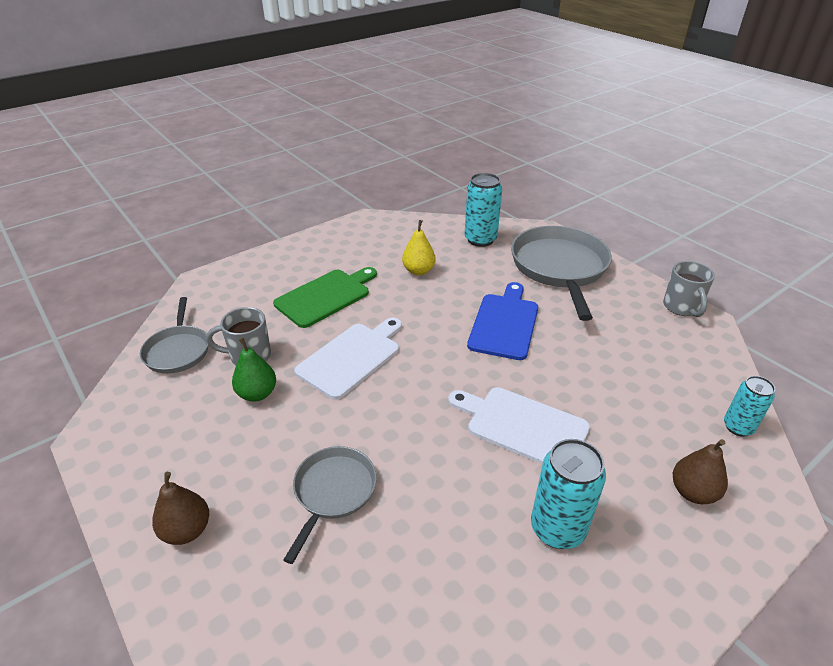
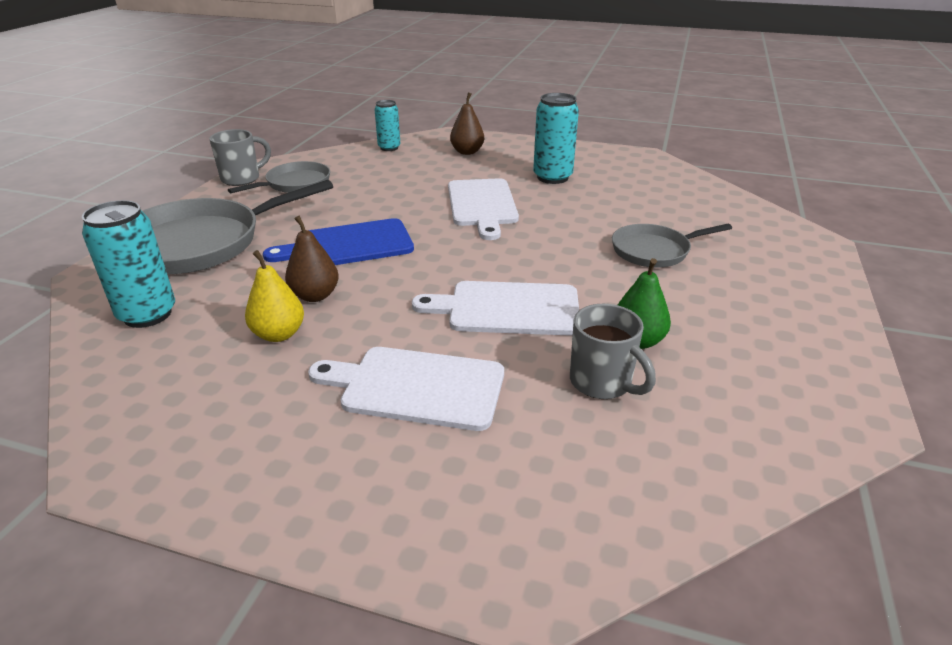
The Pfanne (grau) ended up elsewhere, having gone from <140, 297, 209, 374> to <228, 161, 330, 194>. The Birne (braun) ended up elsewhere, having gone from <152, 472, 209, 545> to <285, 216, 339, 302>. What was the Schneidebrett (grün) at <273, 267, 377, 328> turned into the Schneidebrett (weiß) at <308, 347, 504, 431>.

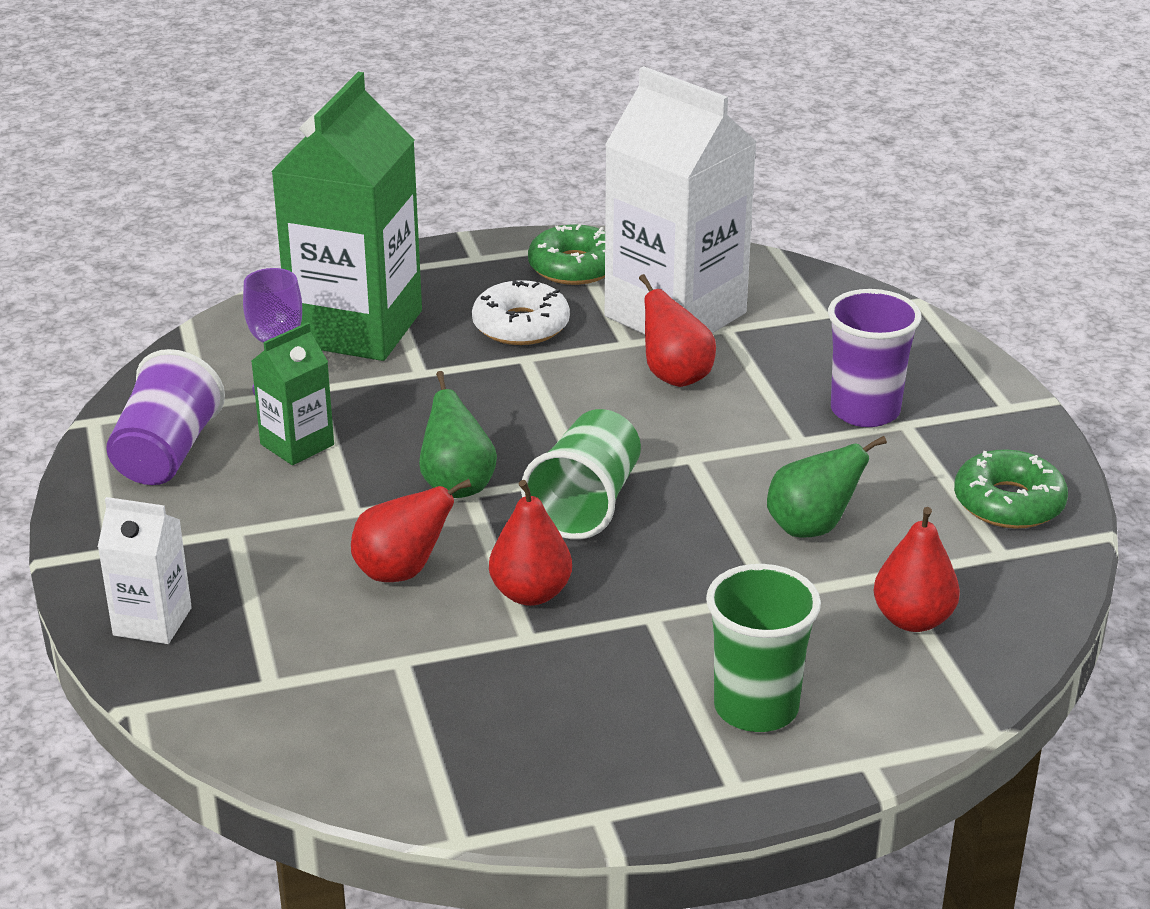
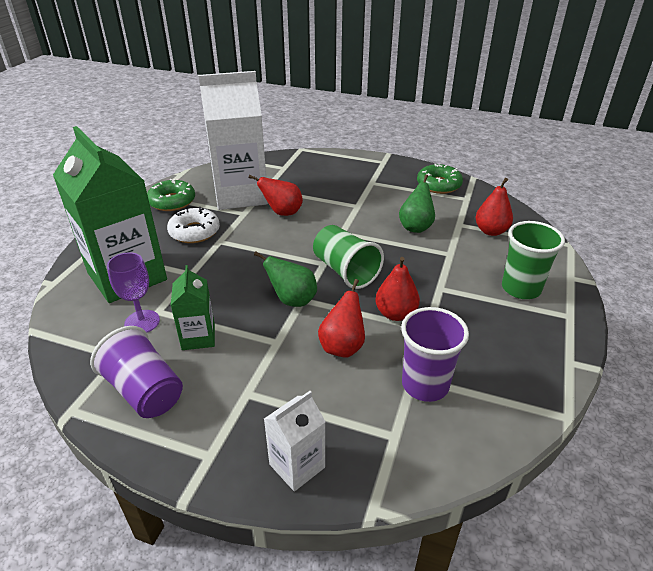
The Becher (lila) ended up elsewhere, having gone from <828, 289, 921, 427> to <401, 307, 469, 402>.

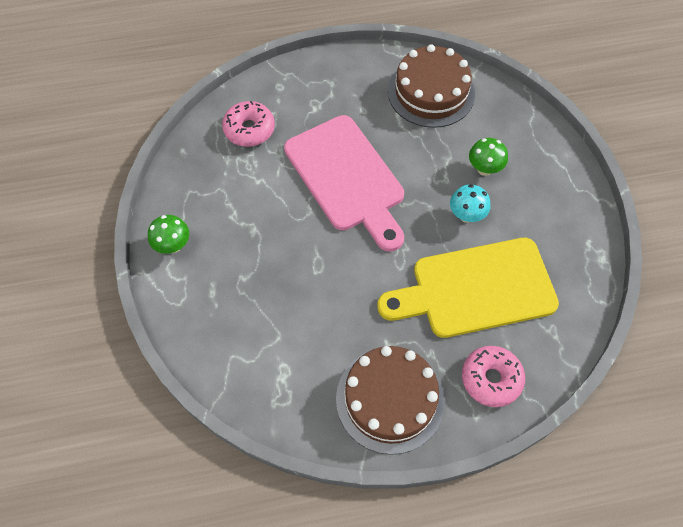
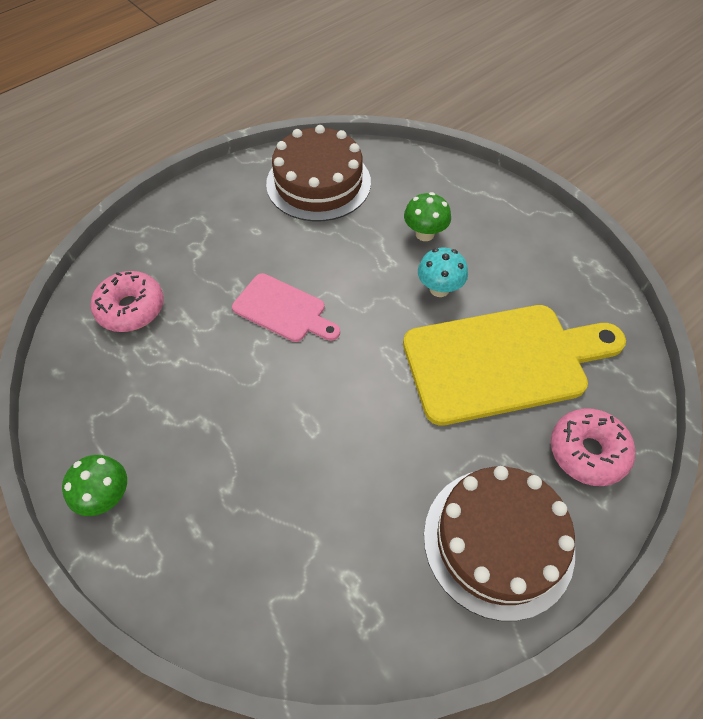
The Schneidebrett (gelb) at <377, 238, 559, 338> ended up facing another way, 150 degrees counterclockwise from before. The size of the Schneidebrett (rosa) at <284, 115, 404, 252> changed by a factor of 0.53.

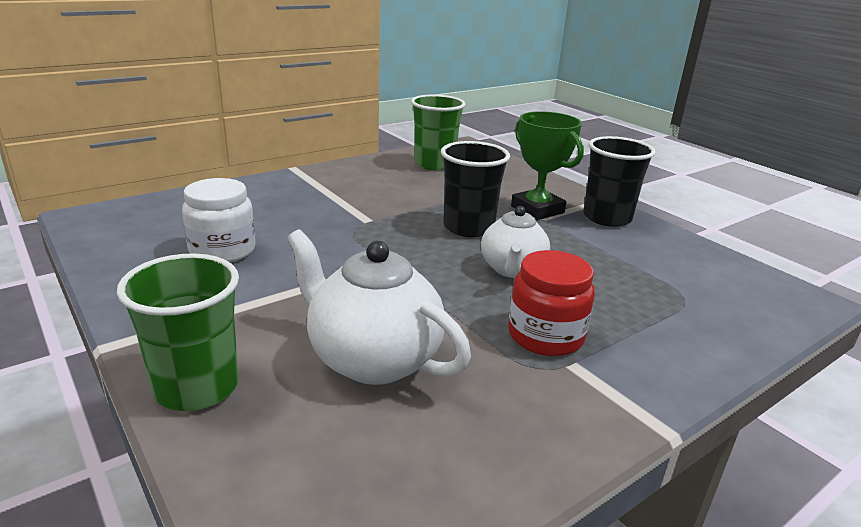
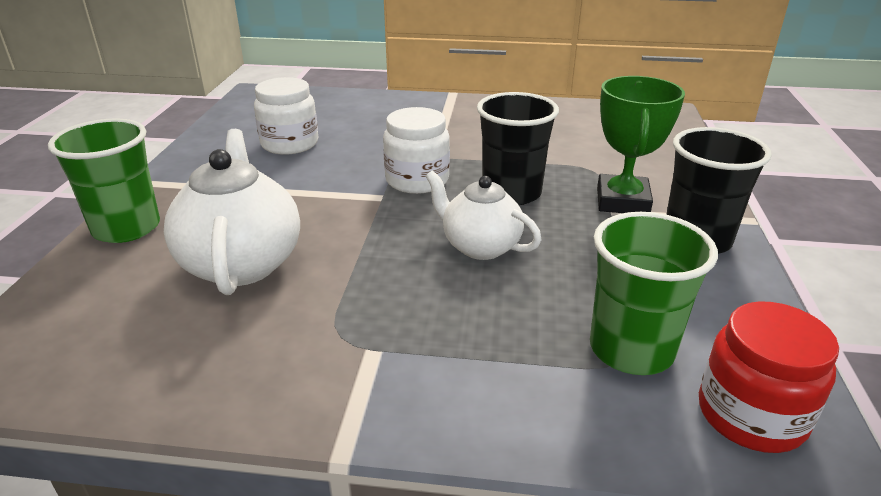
The second view gained the Einmachglas (weiß) at <383, 107, 450, 194>. The Becher (grün) ended up elsewhere, having gone from <411, 95, 466, 170> to <590, 212, 718, 375>. The Einmachglas (rot) ended up elsewhere, having gone from <508, 250, 595, 356> to <699, 302, 839, 453>. The Teekanne (weiß) at <481, 206, 550, 278> ended up facing another way, 75 degrees clockwise from before.

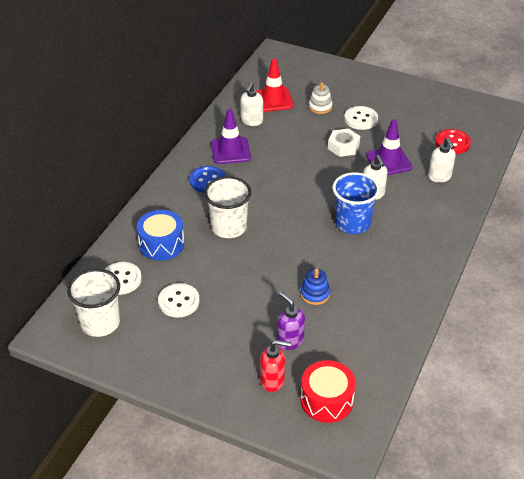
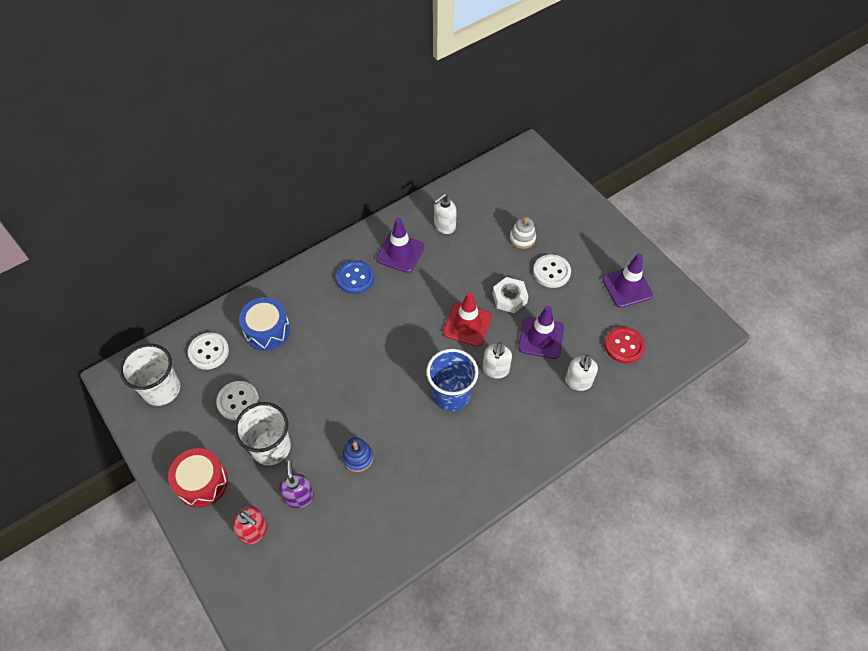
The second view gained the Leitkegel (lila) at <602, 253, 653, 308>. The Becher (weiß) ended up elsewhere, having gone from <204, 176, 252, 238> to <234, 402, 291, 465>. The Leitkegel (rot) ended up elsewhere, having gone from <257, 59, 294, 112> to <443, 292, 492, 347>. The Trommel (rot) ended up elsewhere, having gone from <301, 360, 356, 423> to <168, 448, 228, 508>.

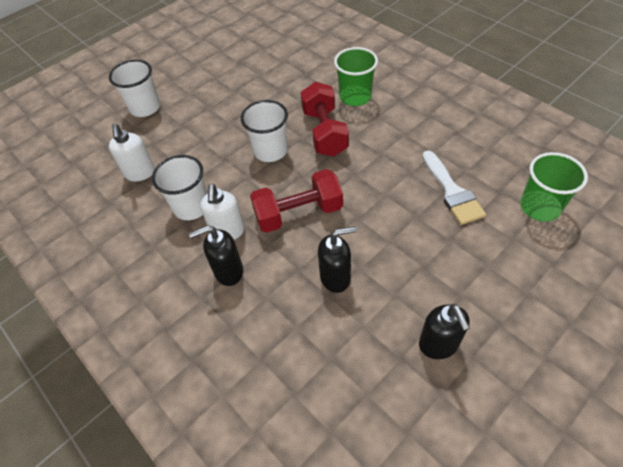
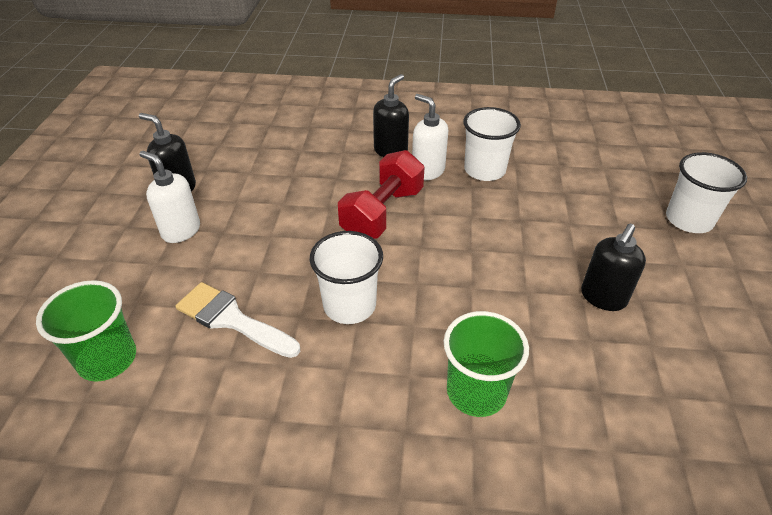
The second view lost the Hantel (rot) at <300, 82, 349, 157>. The Seifenspender (weiß) ended up elsewhere, having gone from <109, 124, 155, 182> to <139, 151, 200, 243>. The Becher (weiß) ended up elsewhere, having gone from <241, 100, 288, 162> to <309, 231, 383, 324>. The Seifenspender (schwarz) ended up elsewhere, having gone from <318, 226, 357, 293> to <581, 224, 646, 311>.

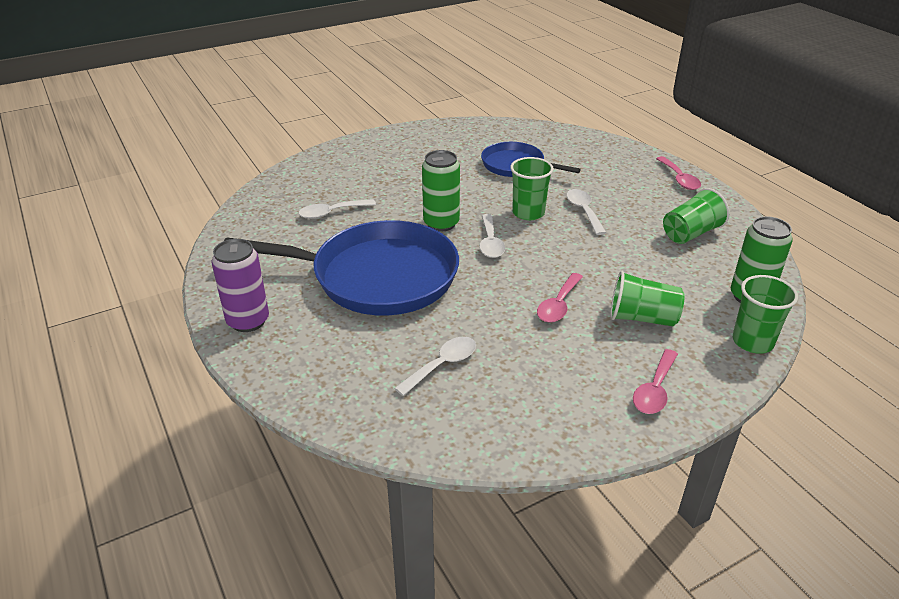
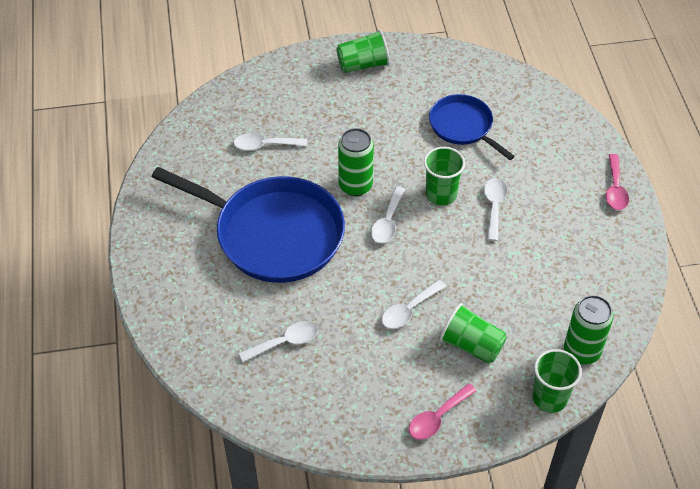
The second view lost the Dose (lila) at <212, 239, 269, 332>. The Becher (grün) ended up elsewhere, having gone from <663, 188, 730, 244> to <336, 30, 390, 73>. What was the Löffel (rosa) at <537, 273, 583, 323> turned into the Löffel (weiß) at <382, 280, 446, 329>.

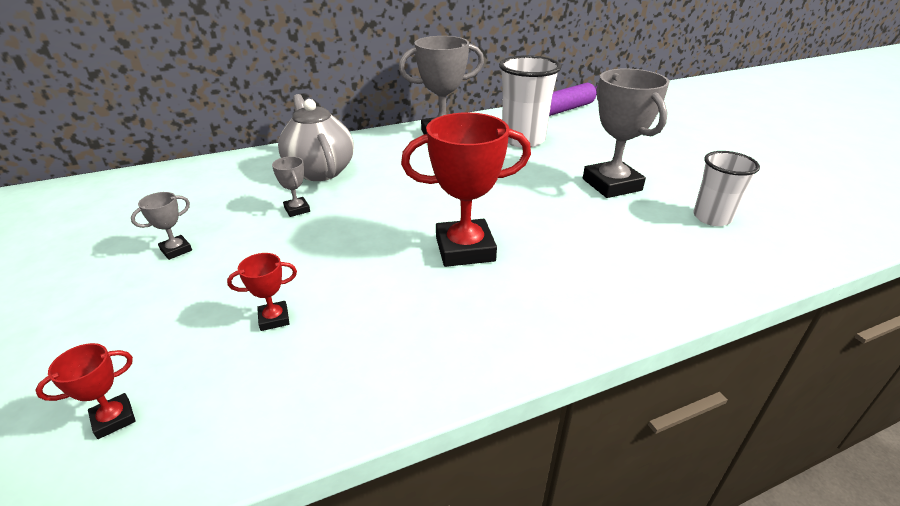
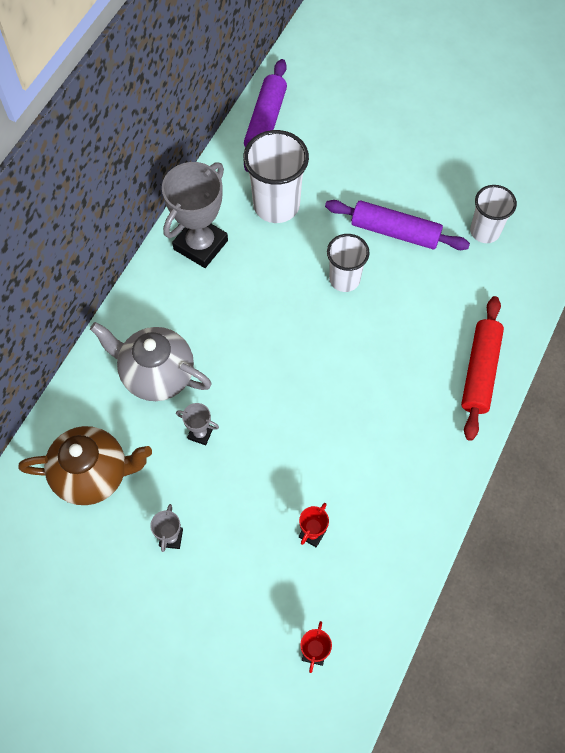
The second view lost the Pokal (rot) at <401, 112, 531, 267>. The second view gained the Teekanne (braun) at <18, 426, 152, 505>. The second view gained the Becher (weiß) at <327, 234, 370, 292>. The second view gained the Nudelholz (rot) at <461, 296, 504, 441>. Where the Pokal (grau) stood at <583, 69, 670, 198>, the Nudelholz (lila) came to stand at <325, 200, 470, 250>.

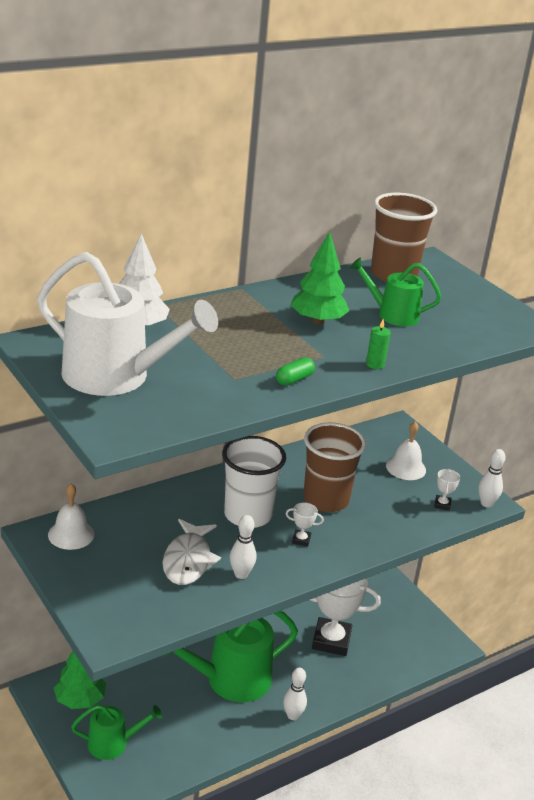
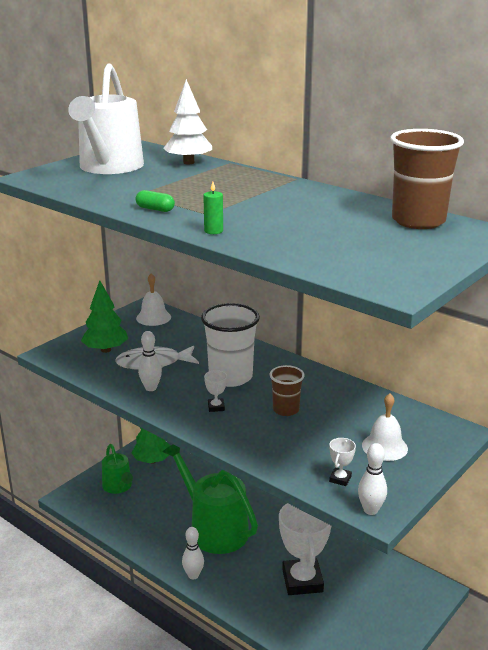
The second view lost the Gießkanne (grün) at <349, 257, 442, 326>. The Baum (grün) ended up elsewhere, having gone from <290, 231, 349, 325> to <81, 280, 128, 353>. The Pokal (weiß) at <434, 469, 460, 511> ended up facing another way, 60 degrees counterclockwise from before. The size of the Becher (braun) at <303, 422, 366, 512> changed by a factor of 0.57.

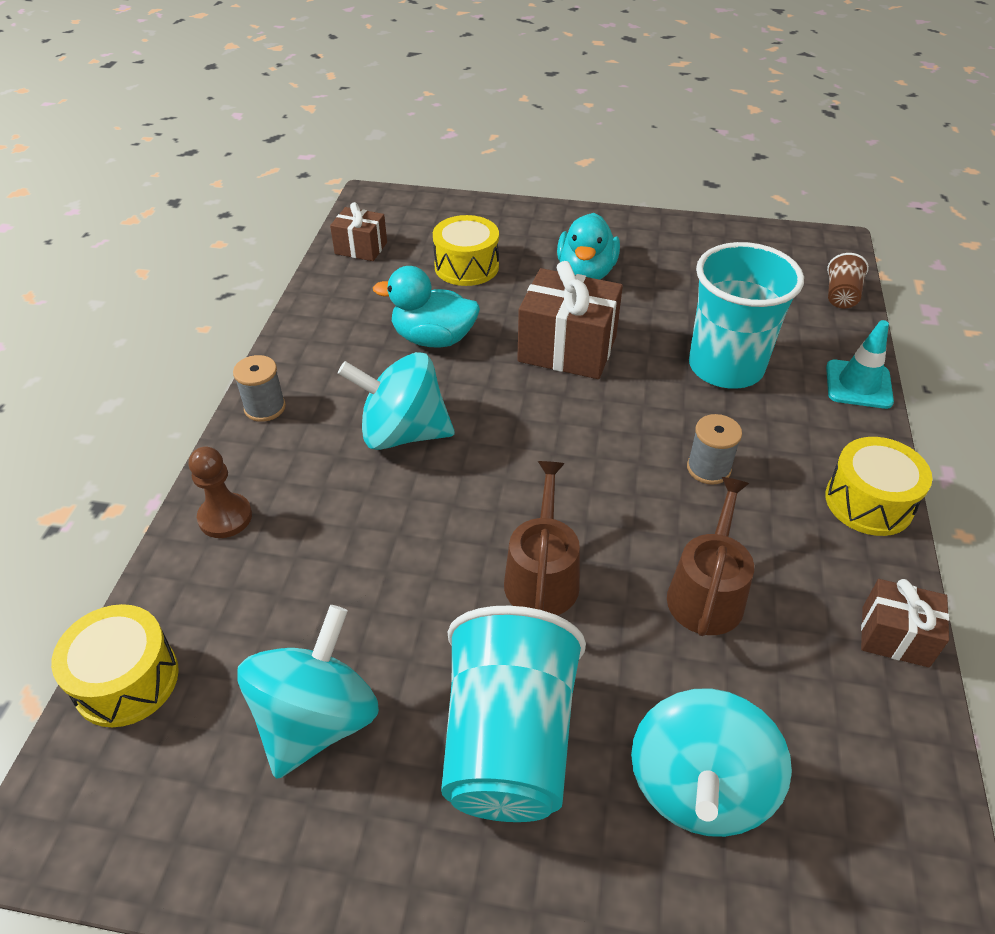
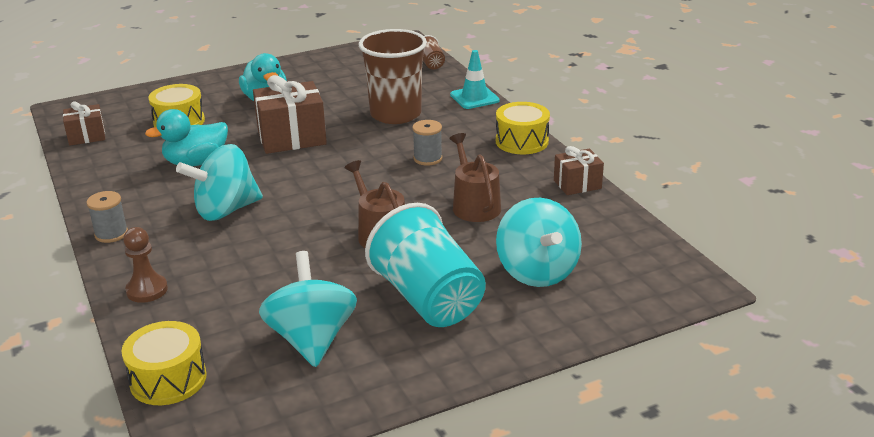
What was the Becher (türkis) at <689, 242, 804, 389> turned into the Becher (braun) at <359, 29, 427, 124>.

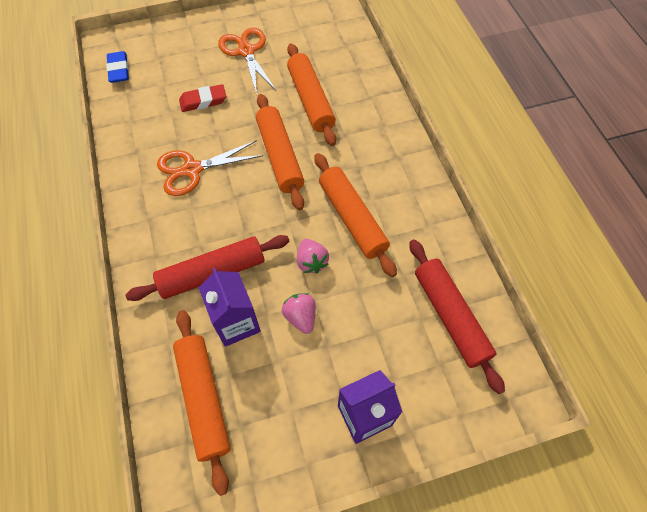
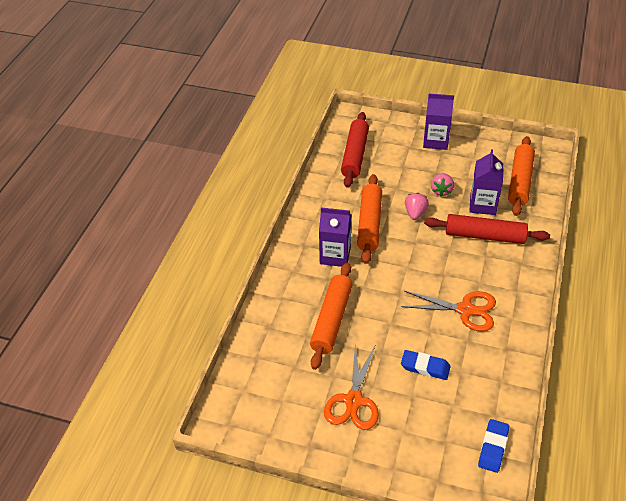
The second view lost the Nudelholz (orange) at <256, 94, 304, 210>. The second view gained the Getränkekarton (lila) at <319, 207, 351, 267>. What was the Radiergummi (rot) at <179, 84, 226, 112> turned into the Radiergummi (blau) at <401, 350, 451, 380>.

